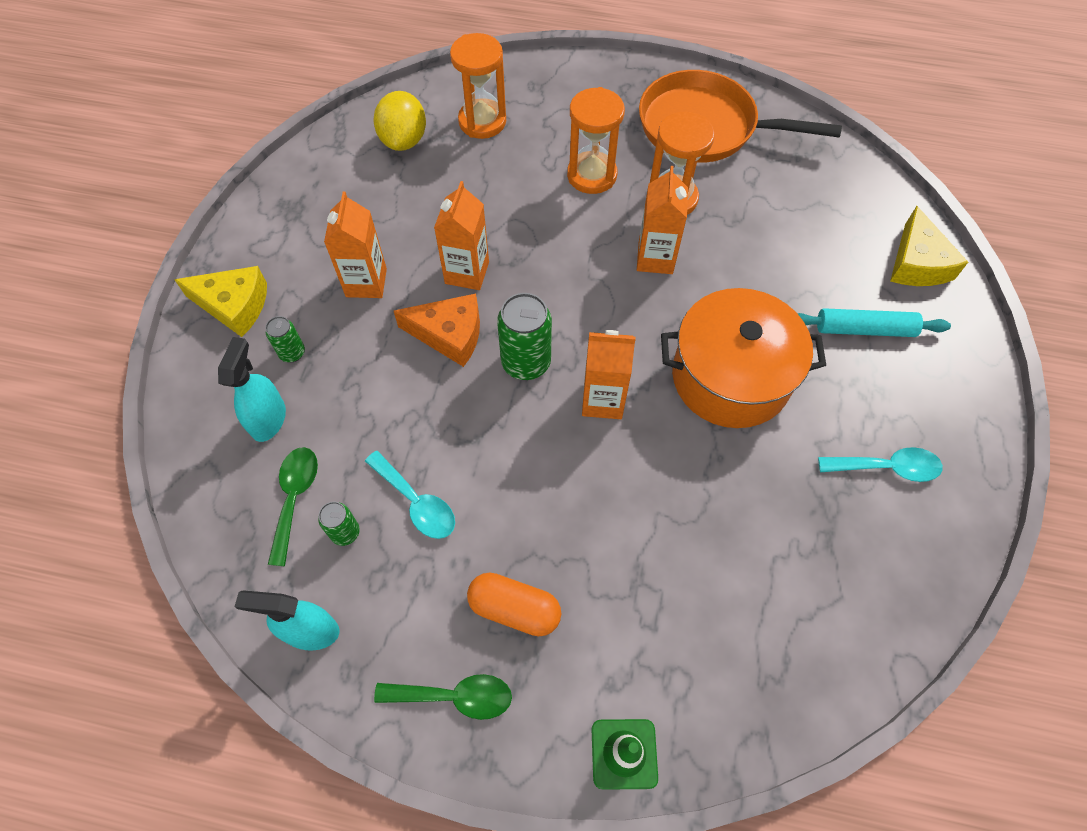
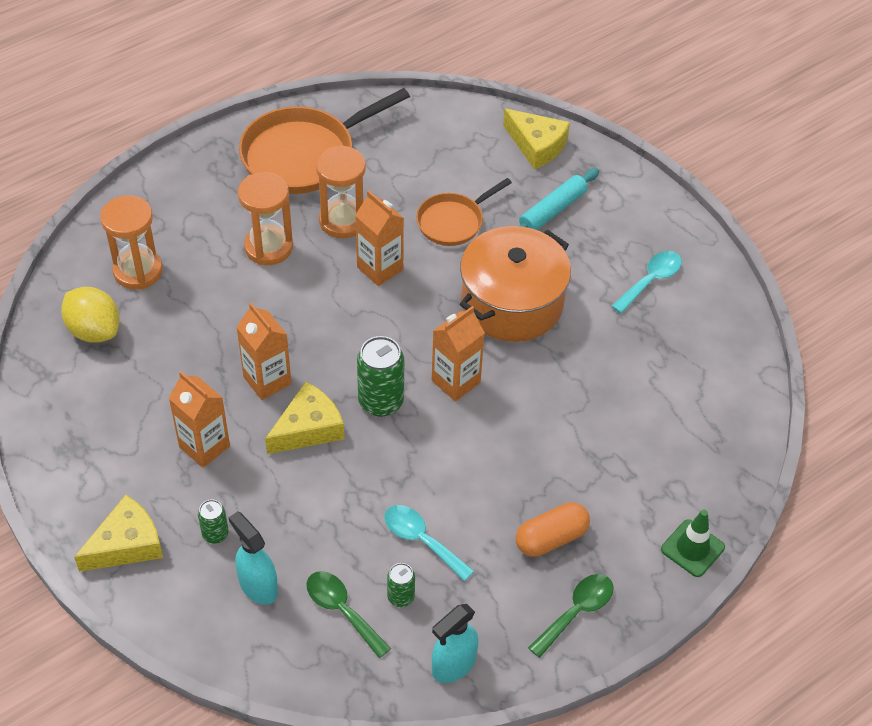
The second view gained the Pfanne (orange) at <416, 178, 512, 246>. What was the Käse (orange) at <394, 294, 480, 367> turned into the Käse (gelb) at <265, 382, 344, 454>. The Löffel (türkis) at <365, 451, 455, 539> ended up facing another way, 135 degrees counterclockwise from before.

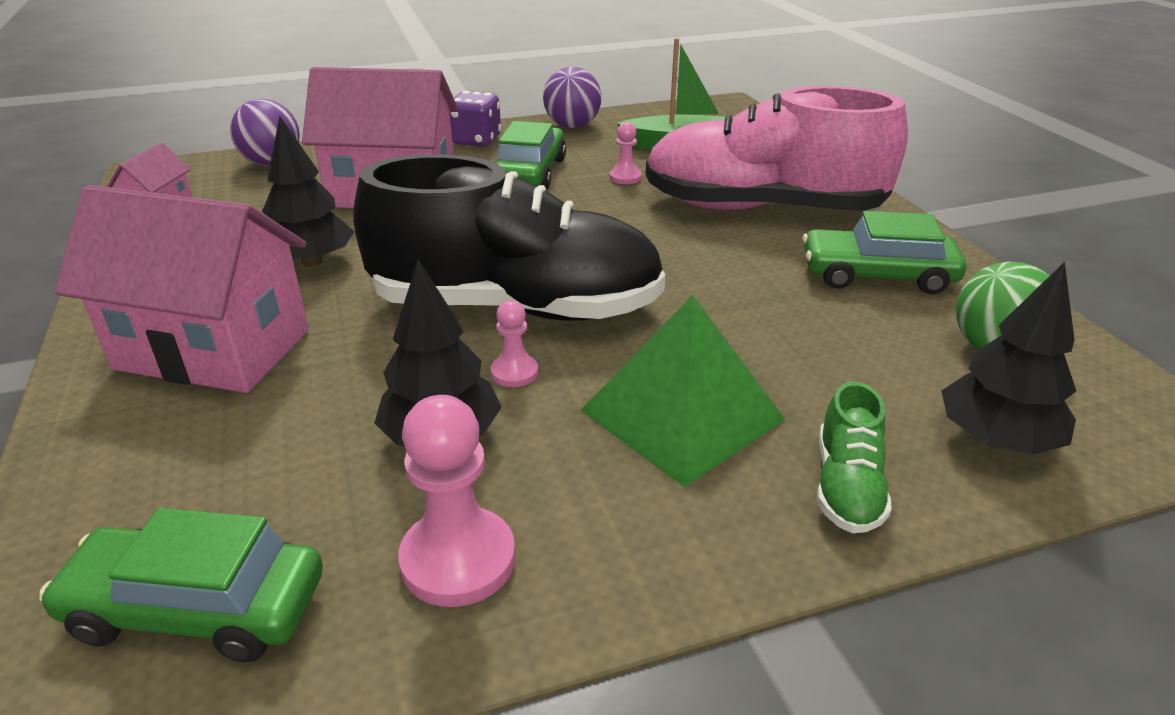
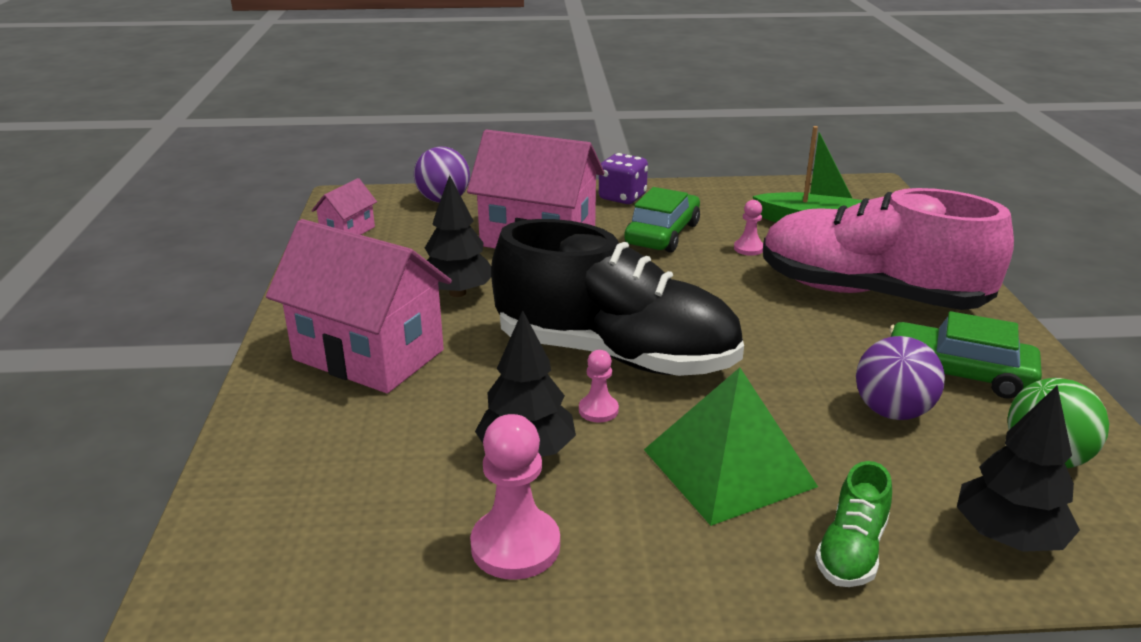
The second view lost the Auto (grün) at <39, 508, 323, 662>. The Ball (lila) ended up elsewhere, having gone from <543, 67, 601, 128> to <856, 336, 945, 420>.

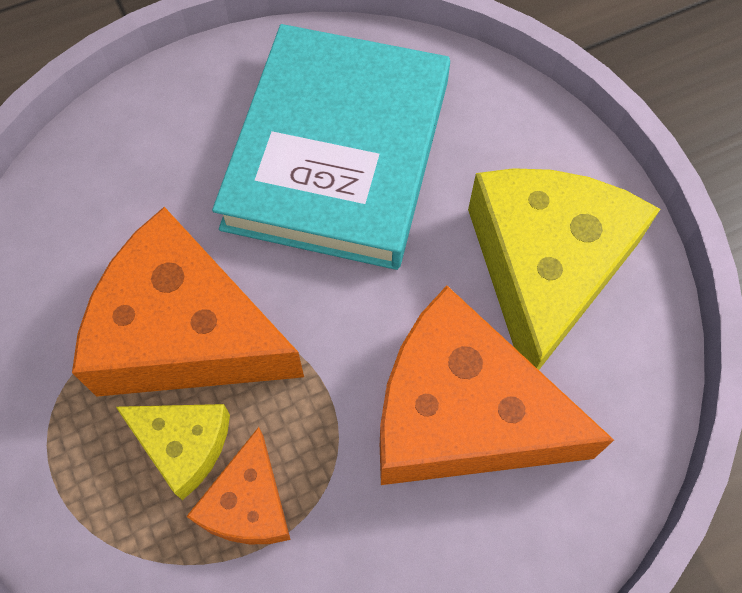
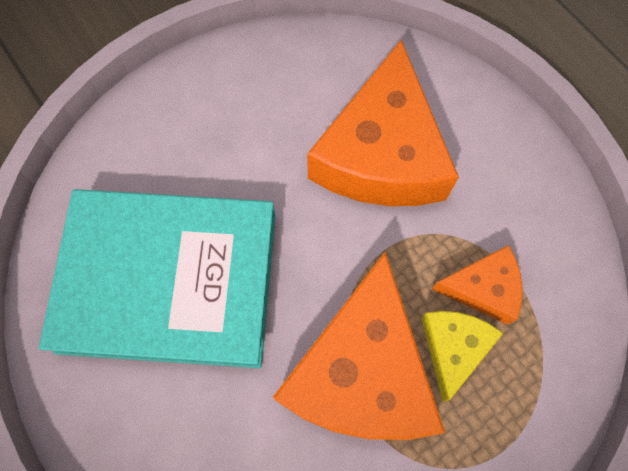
The second view lost the Käse (gelb) at <468, 168, 660, 370>.

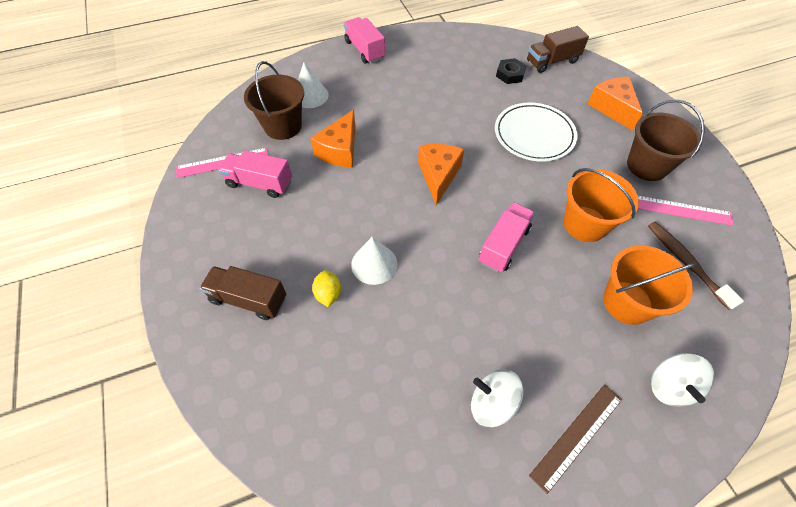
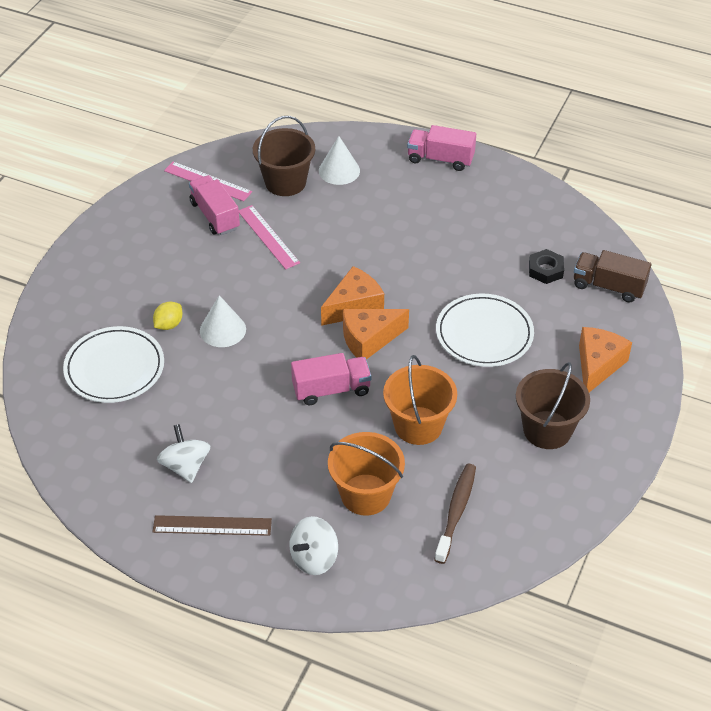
The second view lost the Lastwagen (braun) at <199, 266, 286, 320>. The second view gained the Teller (weiß) at <63, 326, 164, 403>. The Käse (orange) ended up elsewhere, having gone from <310, 110, 356, 167> to <343, 309, 409, 359>. The Lineal (rosa) ended up elsewhere, having gone from <638, 196, 734, 226> to <239, 205, 300, 269>. The Lastwagen (rosa) at <344, 17, 385, 64> ended up facing another way, 90 degrees counterclockwise from before.

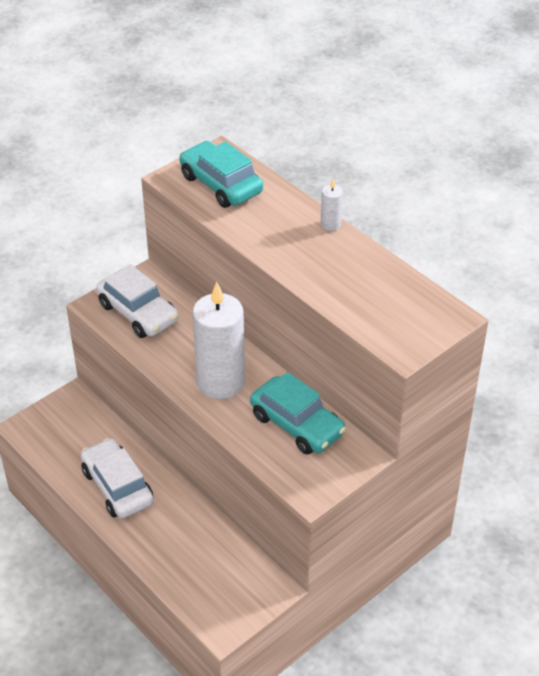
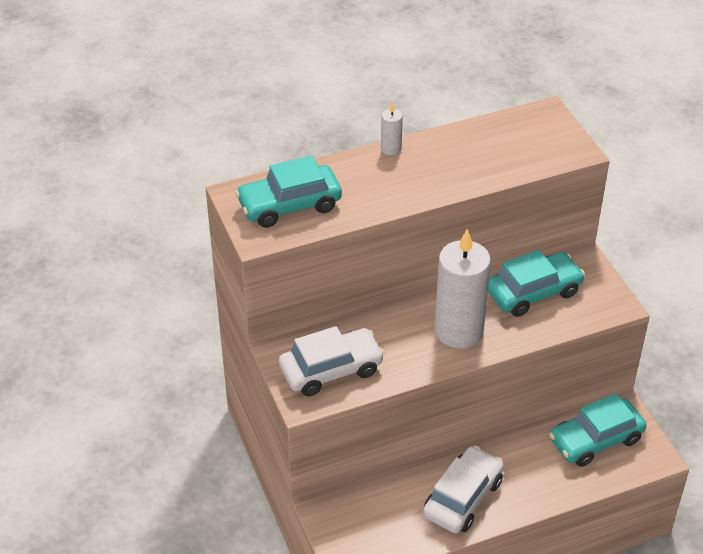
The second view gained the Auto (türkis) at <549, 393, 646, 467>. The Auto (weiß) at <81, 438, 153, 518> ended up facing another way, 135 degrees clockwise from before.

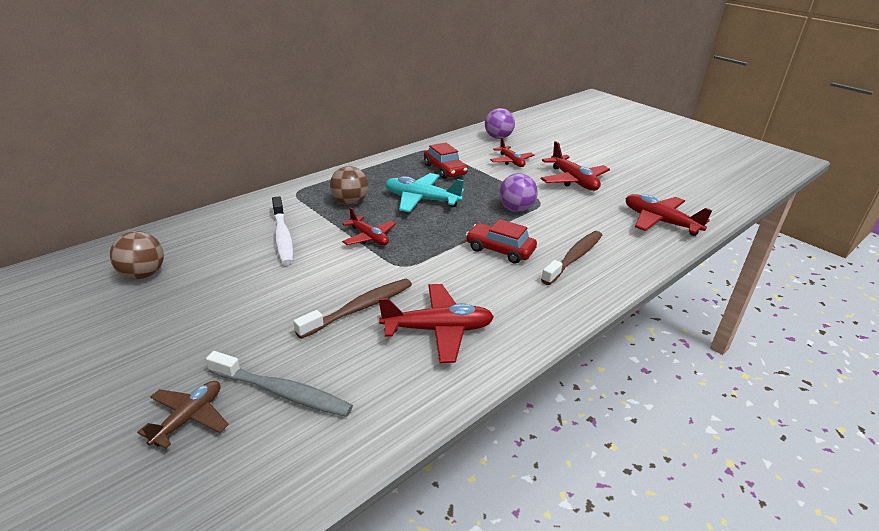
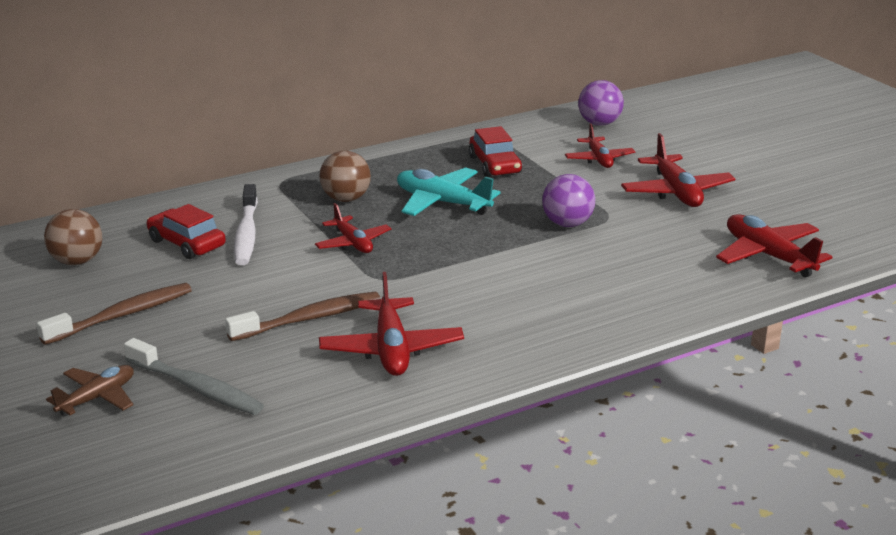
The Auto (rot) ended up elsewhere, having gone from <466, 219, 537, 264> to <147, 204, 226, 259>. The Zahnbürste (braun) ended up elsewhere, having gone from <541, 231, 602, 285> to <37, 283, 192, 345>. The Flugzeug (rot) at <379, 284, 494, 363> ended up facing another way, 75 degrees clockwise from before.

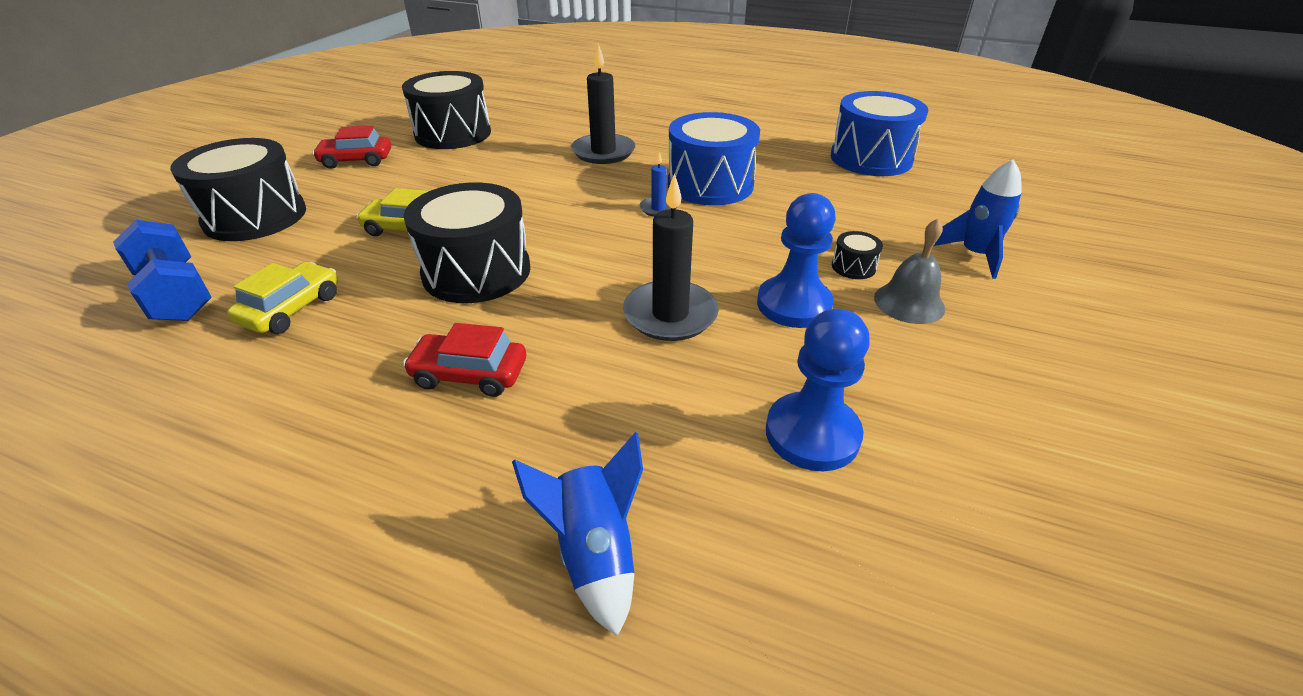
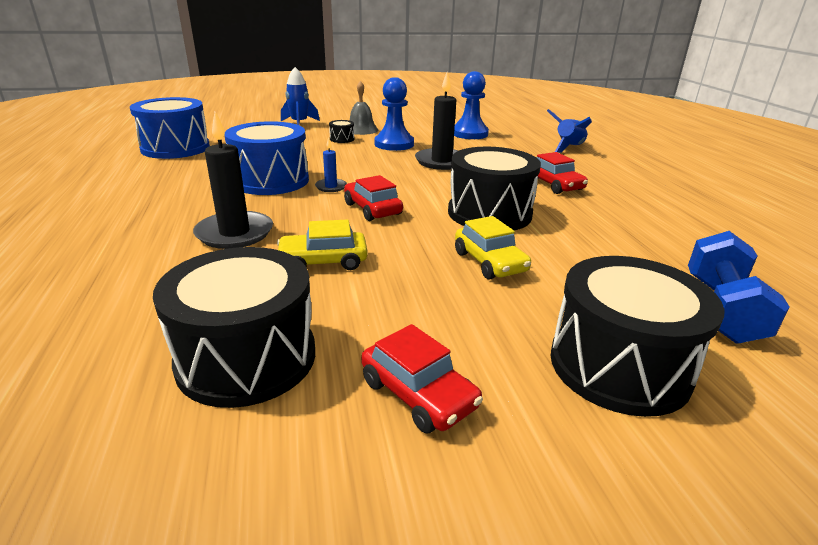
The second view gained the Auto (rot) at <344, 175, 403, 221>. The Auto (gelb) ended up elsewhere, having gone from <227, 262, 338, 334> to <277, 219, 368, 270>.

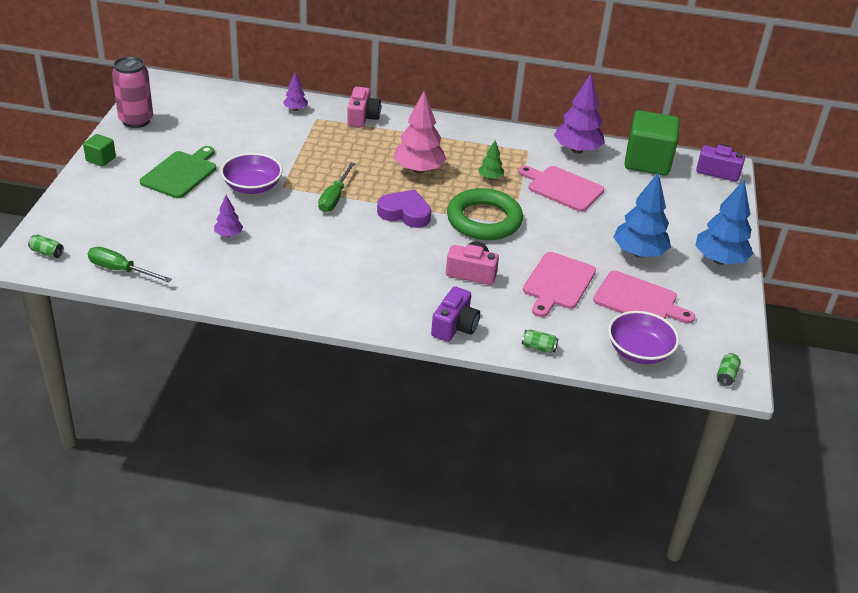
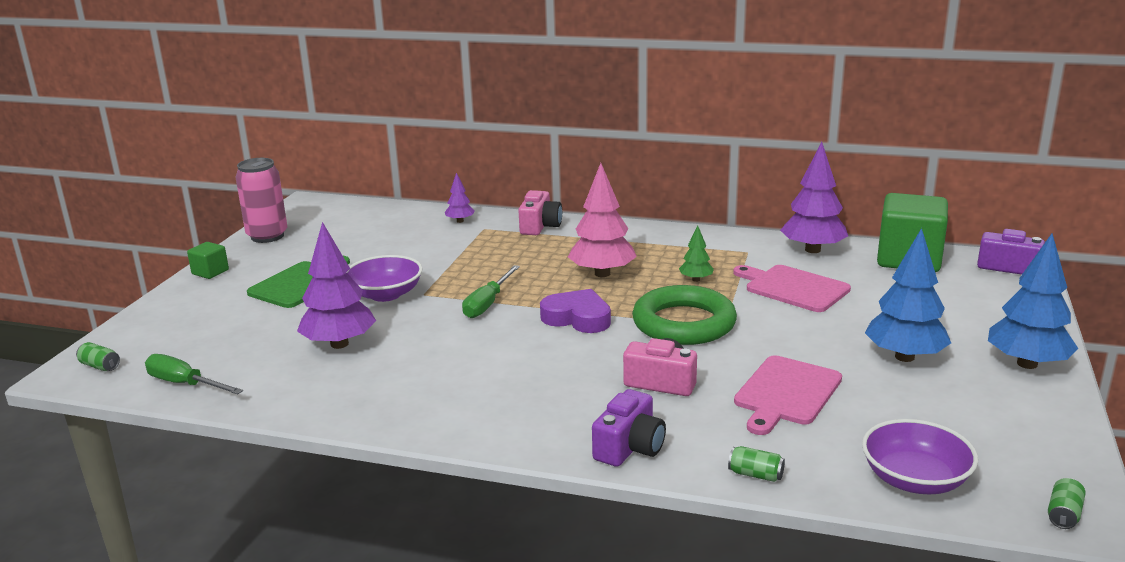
The second view lost the Schneidebrett (rosa) at <593, 270, 695, 324>. The size of the Baum (lila) at <214, 195, 243, 237> changed by a factor of 2.01.

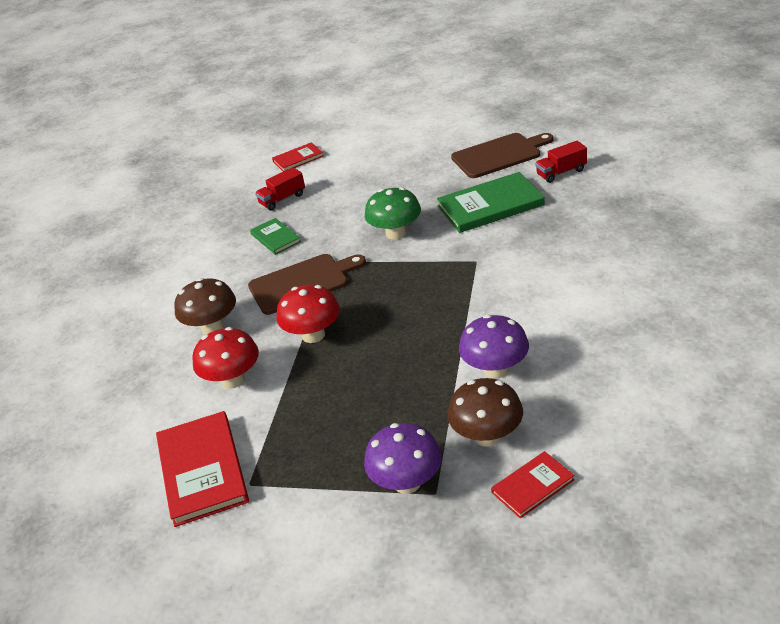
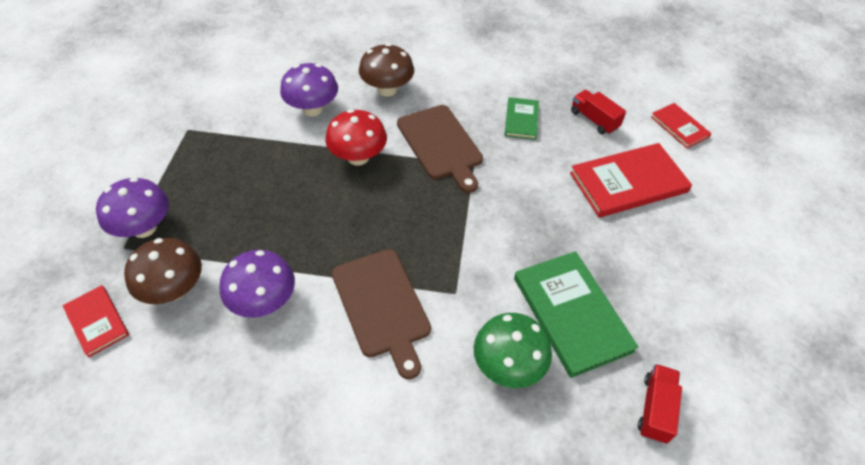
The Buch (rot) ended up elsewhere, having gone from <156, 411, 249, 527> to <570, 143, 692, 218>. The Pilz (grün) ended up elsewhere, having gone from <365, 187, 421, 240> to <474, 313, 552, 388>. The Schneidebrett (braun) ended up elsewhere, having gone from <451, 133, 554, 178> to <332, 249, 431, 379>. What was the Pilz (rot) at <192, 327, 259, 389> turned into the Pilz (lila) at <280, 63, 338, 116>. The Buch (grün) at <250, 218, 301, 255> ended up facing another way, 45 degrees counterclockwise from before. The Lastwagen (rot) at <535, 141, 587, 183> ended up facing another way, 45 degrees clockwise from before.

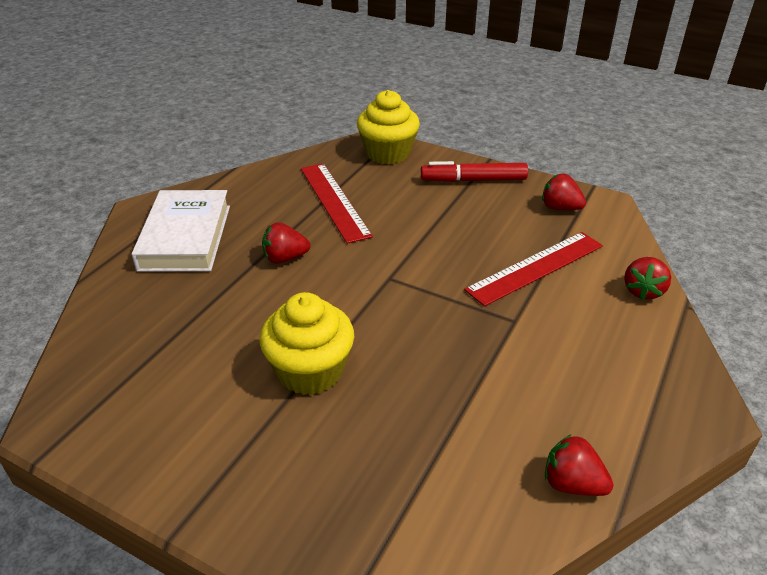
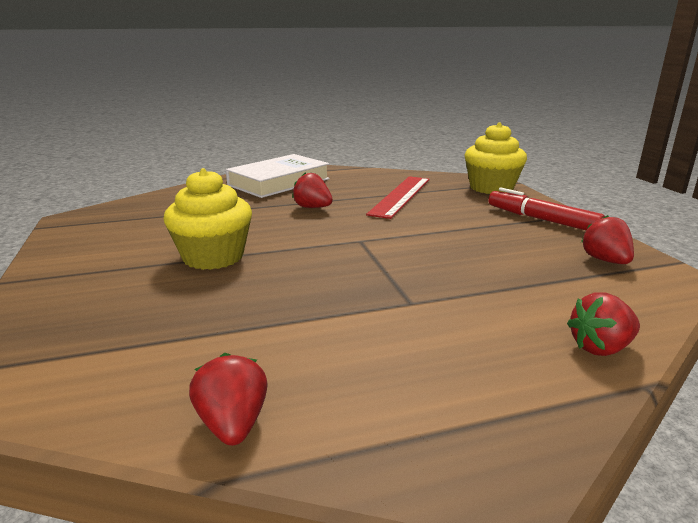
The second view lost the Lineal (rot) at <464, 232, 603, 306>.

